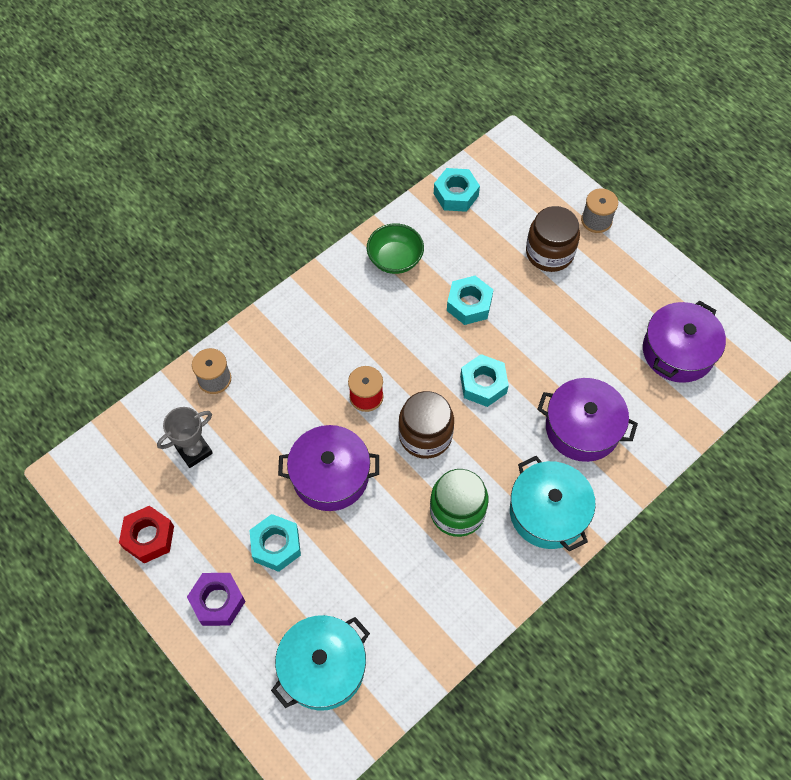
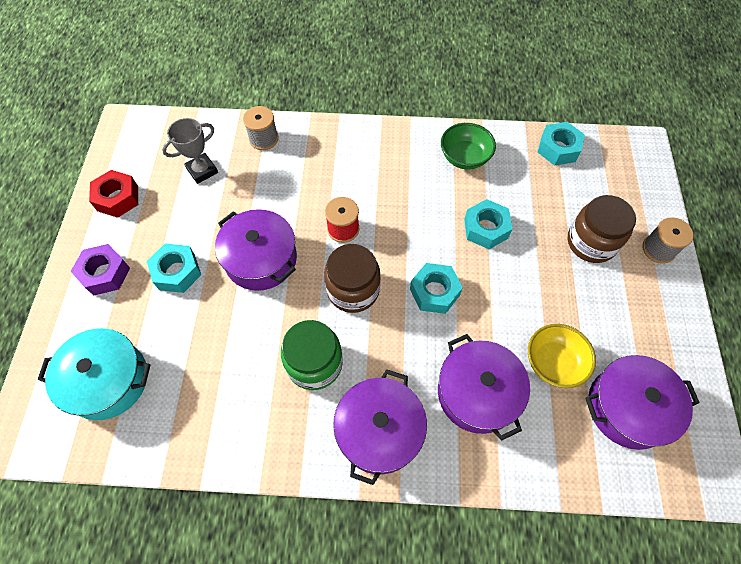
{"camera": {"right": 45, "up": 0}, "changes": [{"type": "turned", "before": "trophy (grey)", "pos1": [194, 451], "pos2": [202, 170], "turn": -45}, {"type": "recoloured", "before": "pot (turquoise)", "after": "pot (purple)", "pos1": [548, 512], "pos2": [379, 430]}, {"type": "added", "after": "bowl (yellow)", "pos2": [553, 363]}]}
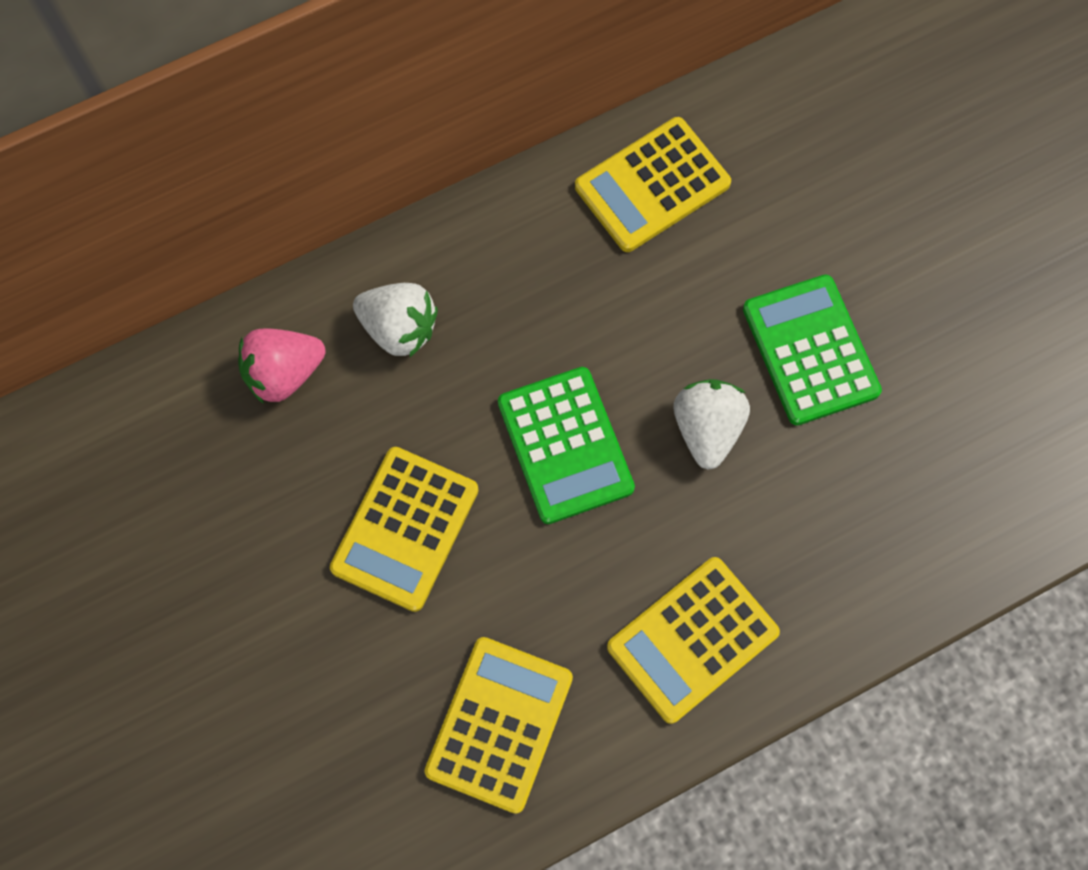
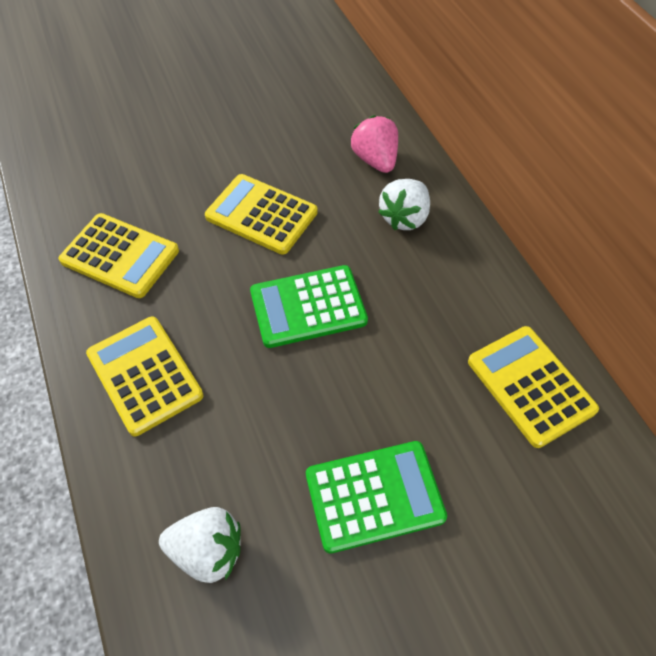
{"camera": {"right": 95, "up": -15}, "changes": [{"type": "moved", "before": "strawberry (white)", "pos1": [707, 429], "pos2": [207, 551]}]}
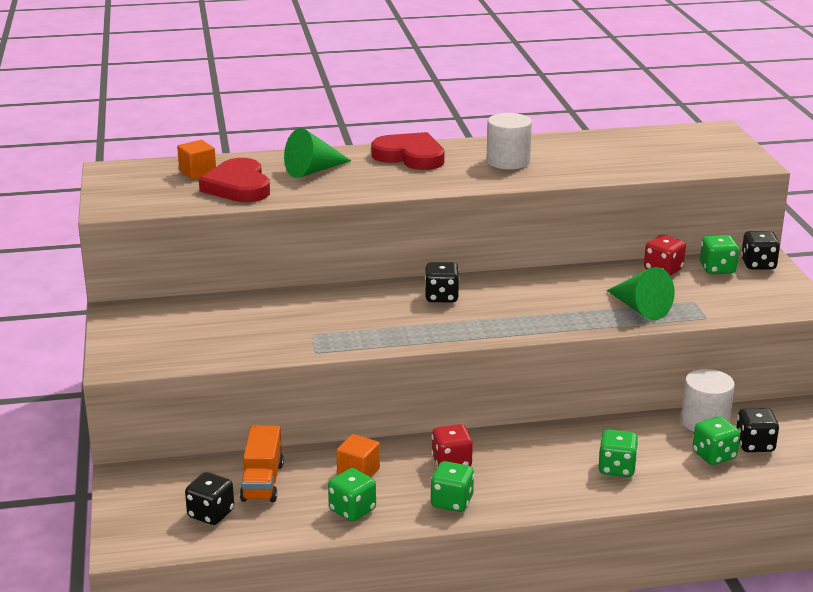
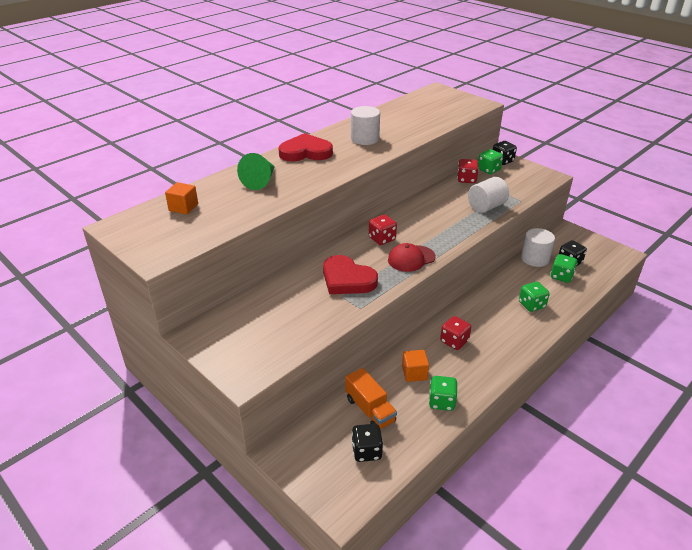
{"camera": {"right": -35, "up": 10}, "changes": [{"type": "moved", "before": "heart (red)", "pos1": [238, 186], "pos2": [347, 279]}, {"type": "recoloured", "before": "dice (black)", "after": "dice (red)", "pos1": [441, 297], "pos2": [382, 239]}, {"type": "added", "after": "cap (red)", "pos2": [411, 258]}, {"type": "replaced", "before": "cone (green)", "after": "cylinder (white)", "pos1": [640, 308], "pos2": [486, 207]}, {"type": "removed", "before": "dice (green)", "pos1": [452, 502]}]}
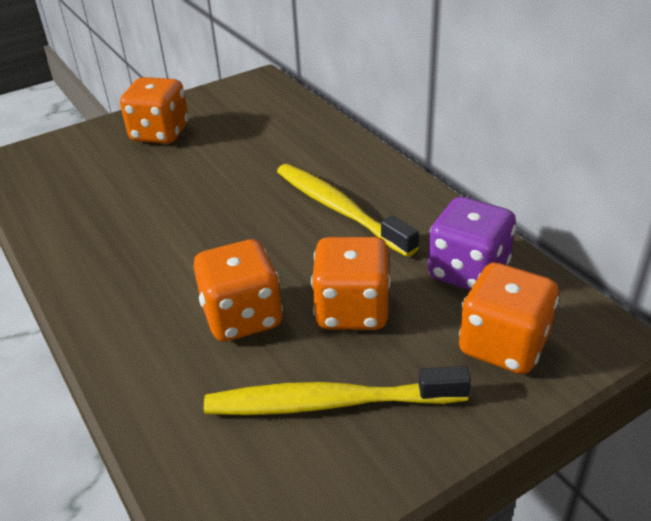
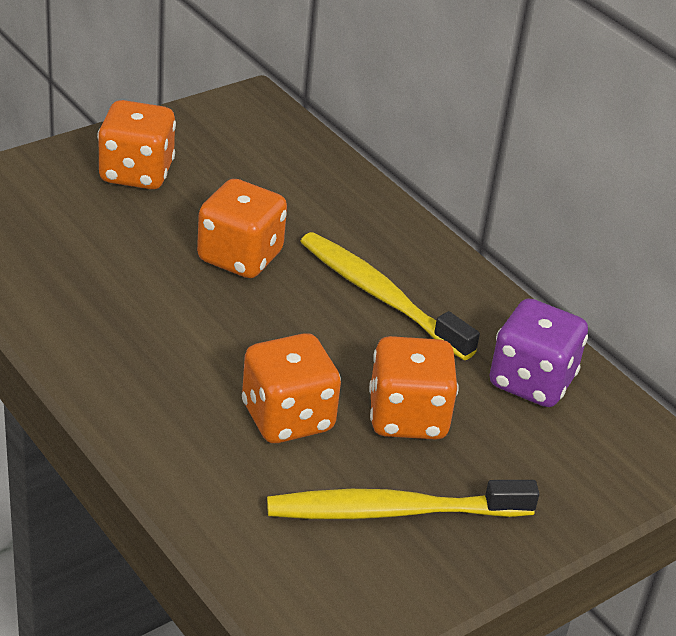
{"camera": {"right": -10, "up": 0}, "changes": [{"type": "moved", "before": "dice (orange)", "pos1": [503, 345], "pos2": [240, 257]}]}
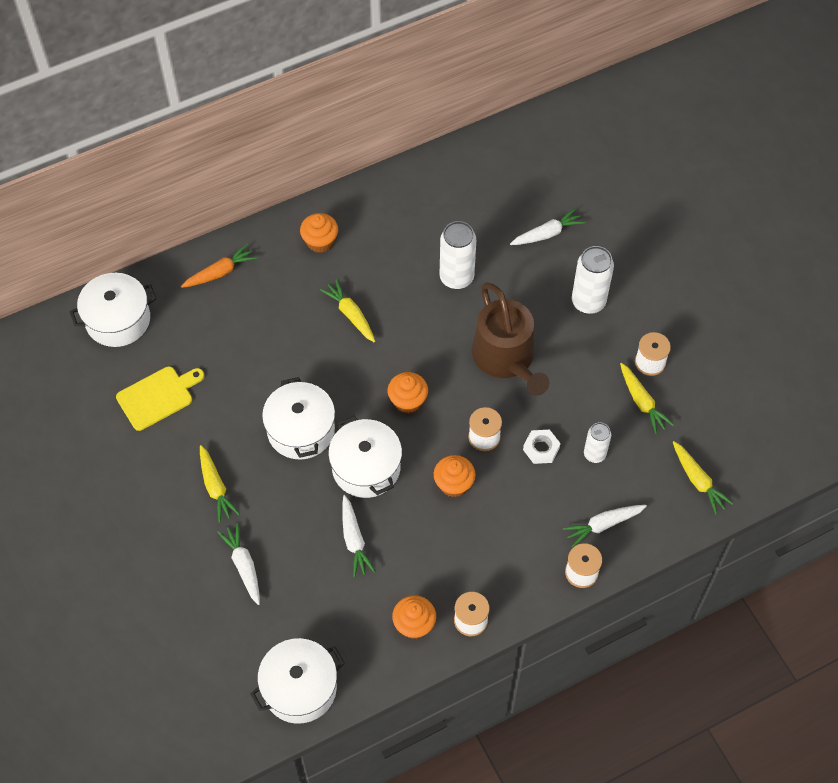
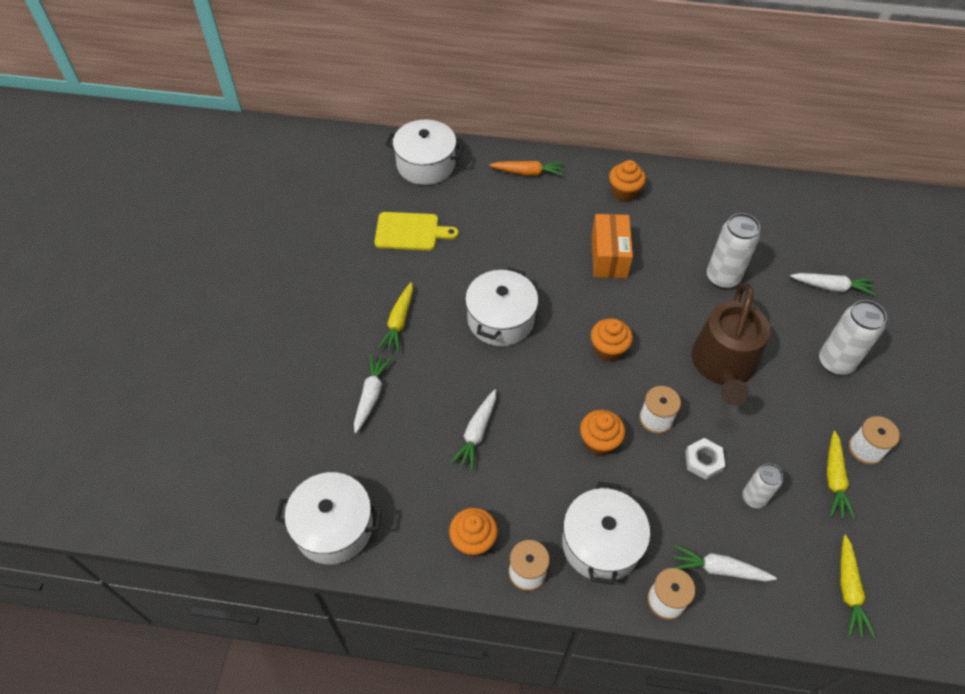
{"camera": {"right": 35, "up": -5}, "changes": [{"type": "moved", "before": "pot (white)", "pos1": [366, 467], "pos2": [601, 543]}, {"type": "replaced", "before": "carrot (yellow)", "after": "box (orange)", "pos1": [350, 314], "pos2": [609, 256]}]}
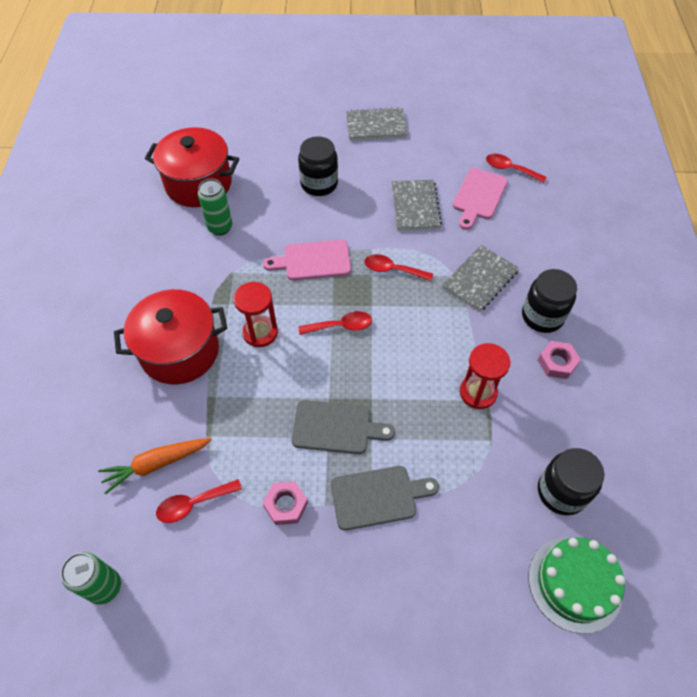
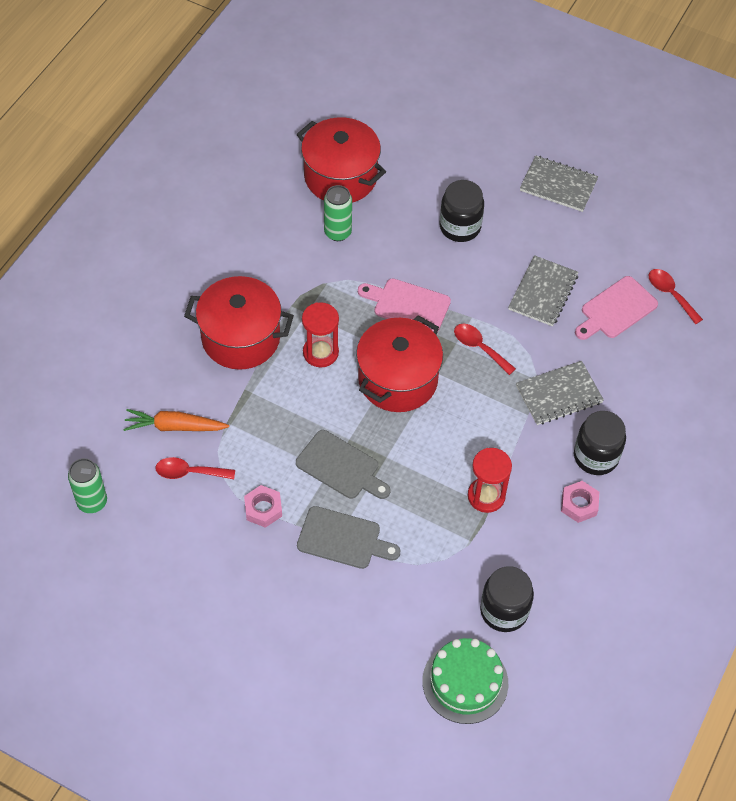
{"camera": {"right": 25, "up": 0}, "changes": [{"type": "replaced", "before": "spoon (red)", "after": "pot (red)", "pos1": [341, 326], "pos2": [397, 379]}]}
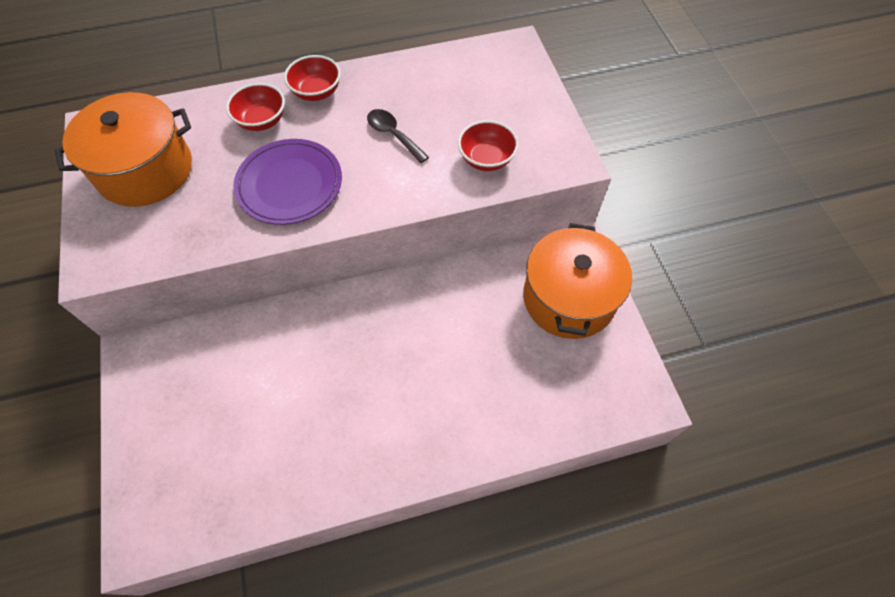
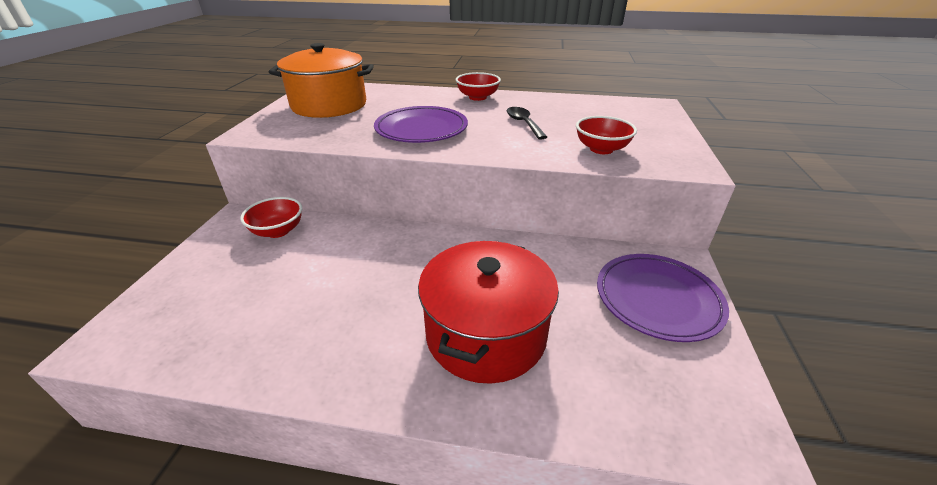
{"camera": {"right": 25, "up": -25}, "changes": [{"type": "moved", "before": "bowl (red)", "pos1": [262, 121], "pos2": [278, 231]}, {"type": "added", "after": "pot (red)", "pos2": [486, 334]}, {"type": "replaced", "before": "pot (orange)", "after": "plate (purple)", "pos1": [568, 298], "pos2": [657, 299]}]}
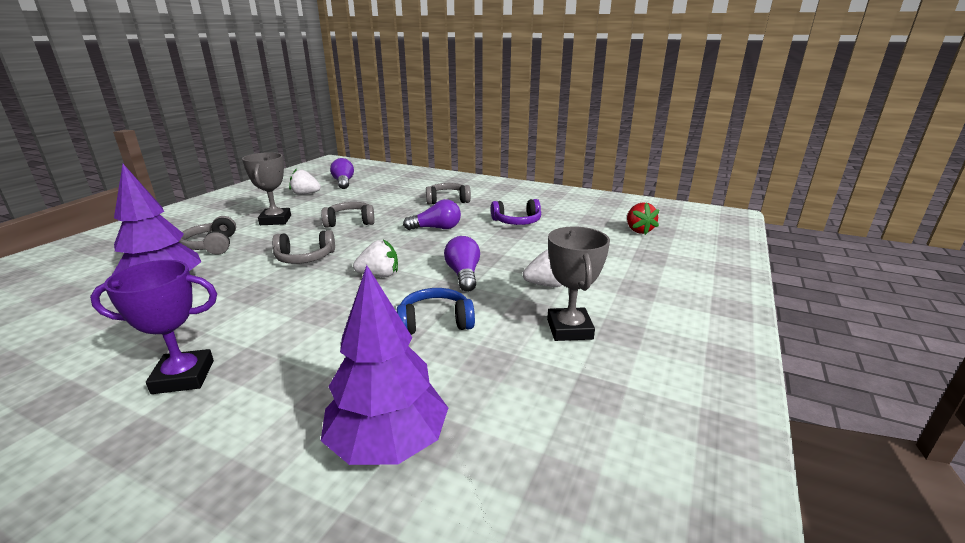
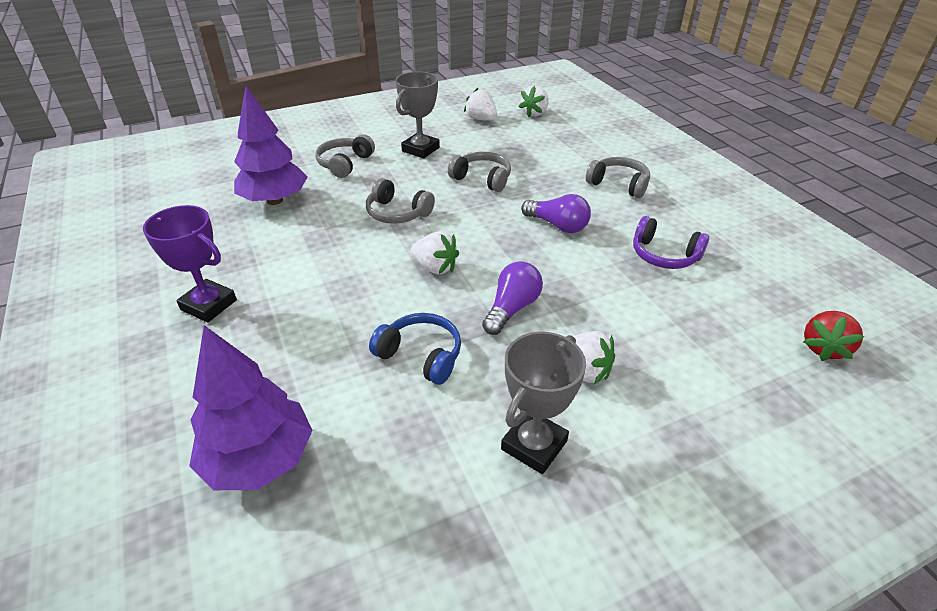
{"camera": {"right": 40, "up": 15}, "changes": [{"type": "replaced", "before": "light bulb (purple)", "after": "strawberry (white)", "pos1": [343, 182], "pos2": [534, 113]}]}
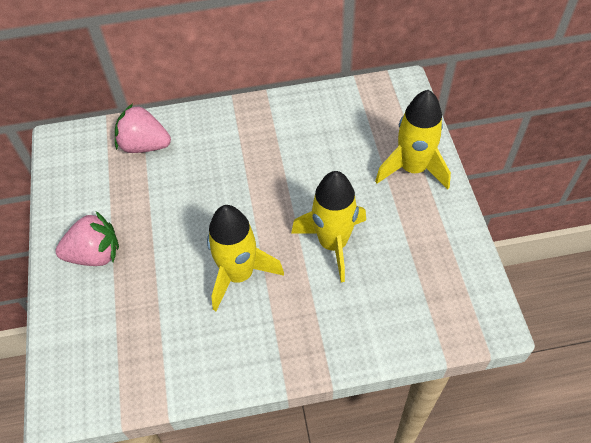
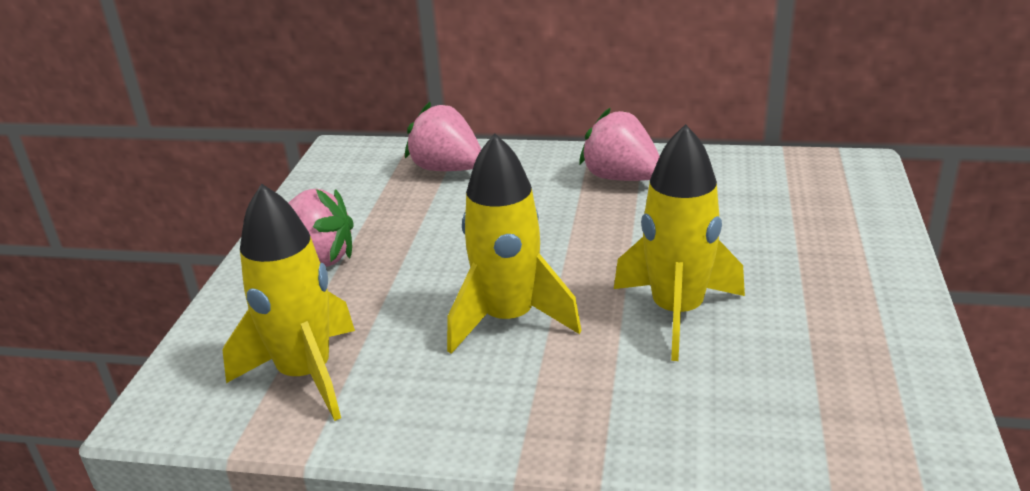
{"camera": {"right": 20, "up": -25}, "changes": [{"type": "moved", "before": "rocket (yellow)", "pos1": [412, 168], "pos2": [305, 375]}, {"type": "added", "after": "strawberry (pink)", "pos2": [621, 178]}]}
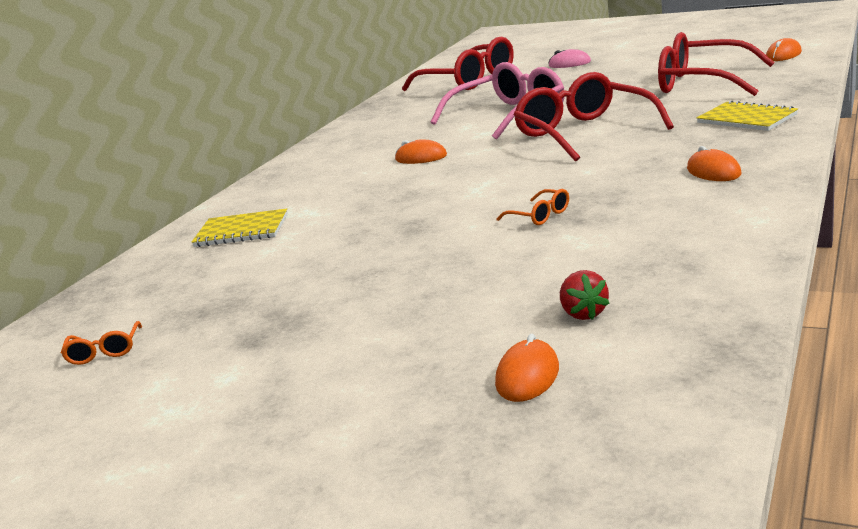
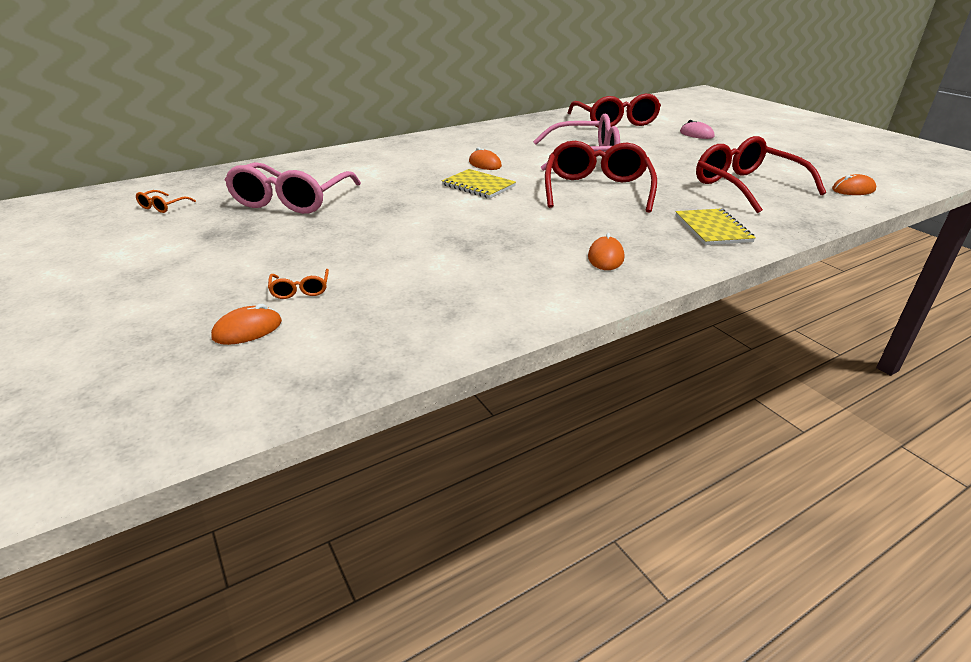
{"camera": {"right": 30, "up": 10}, "changes": [{"type": "added", "after": "glasses (pink)", "pos2": [292, 200]}, {"type": "moved", "before": "glasses (orange)", "pos1": [539, 215], "pos2": [300, 290]}, {"type": "moved", "before": "notebook (yellow)", "pos1": [241, 231], "pos2": [478, 185]}, {"type": "removed", "before": "strawberry (red)", "pos1": [583, 313]}]}
